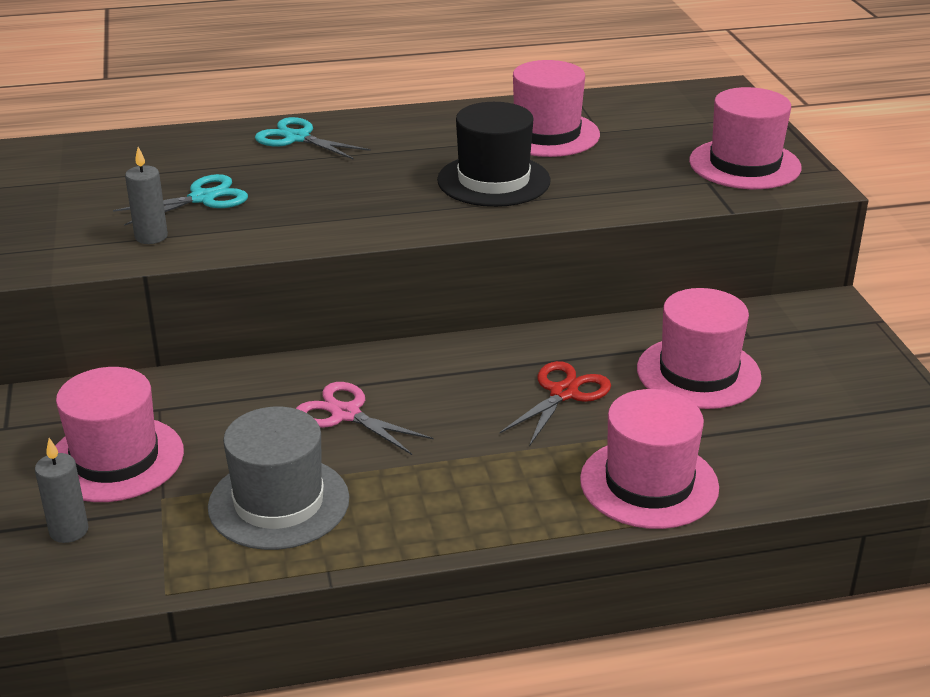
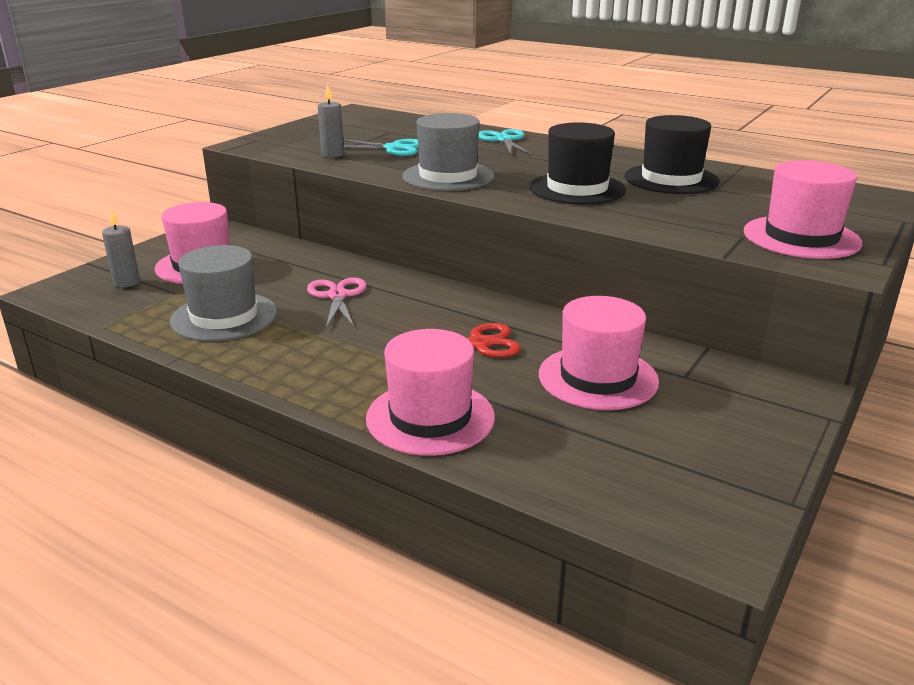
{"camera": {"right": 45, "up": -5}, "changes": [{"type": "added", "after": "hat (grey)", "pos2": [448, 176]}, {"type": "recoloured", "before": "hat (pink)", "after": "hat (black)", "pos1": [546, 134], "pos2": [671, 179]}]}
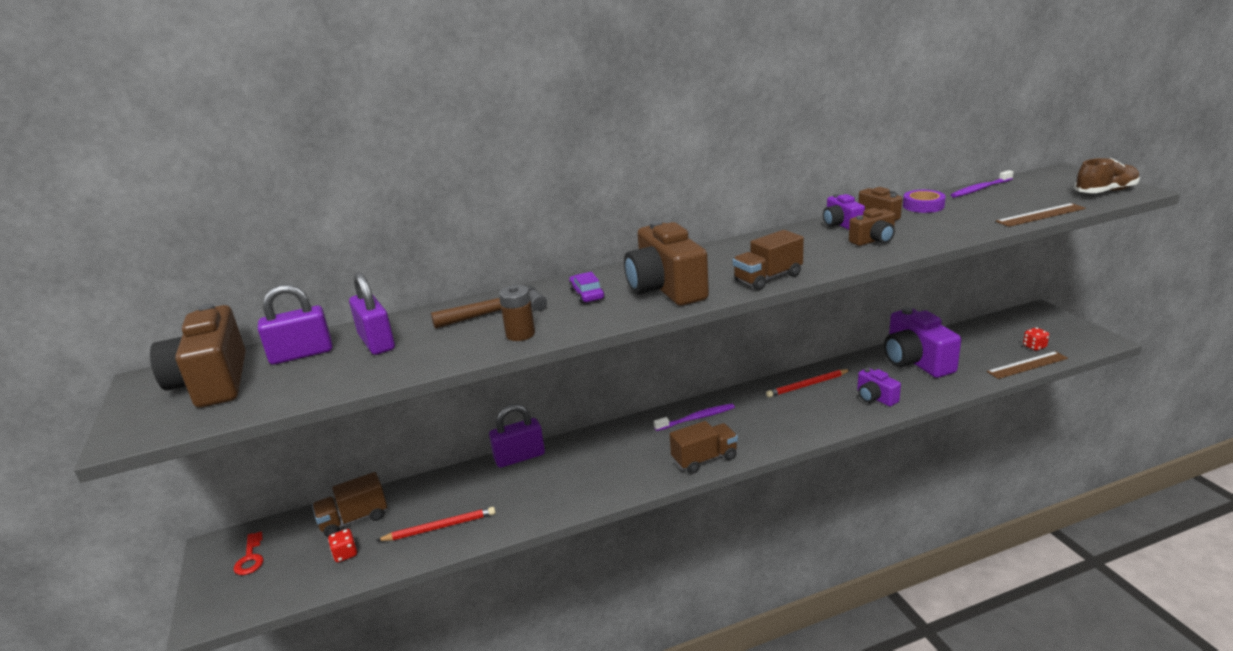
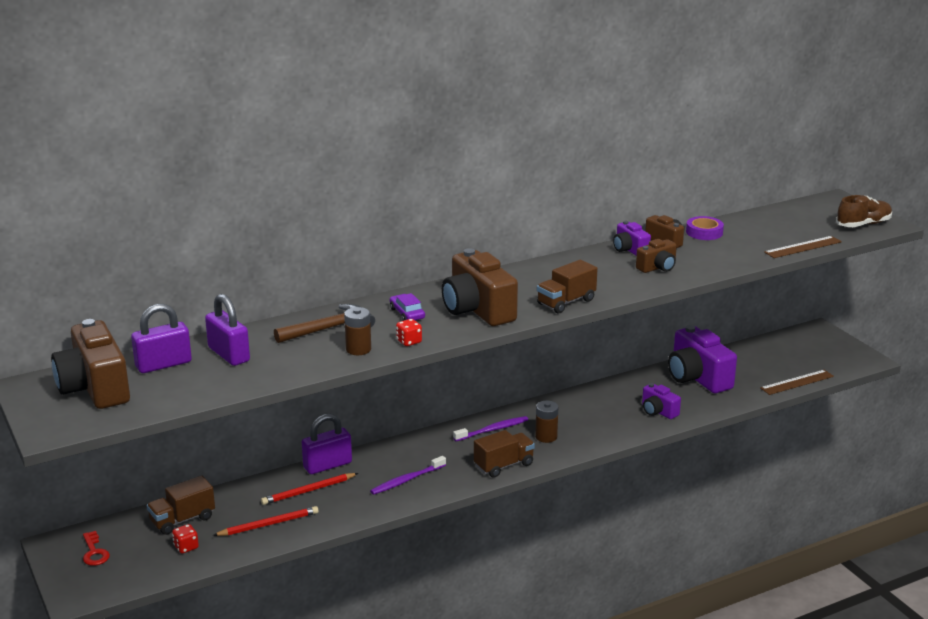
{"camera": {"right": -10, "up": 0}, "changes": [{"type": "moved", "before": "pencil (red)", "pos1": [807, 385], "pos2": [308, 491]}, {"type": "moved", "before": "toothbrush (purple)", "pos1": [980, 189], "pos2": [407, 480]}, {"type": "moved", "before": "dice (red)", "pos1": [1034, 346], "pos2": [409, 342]}, {"type": "added", "after": "battery (brown)", "pos2": [546, 437]}]}
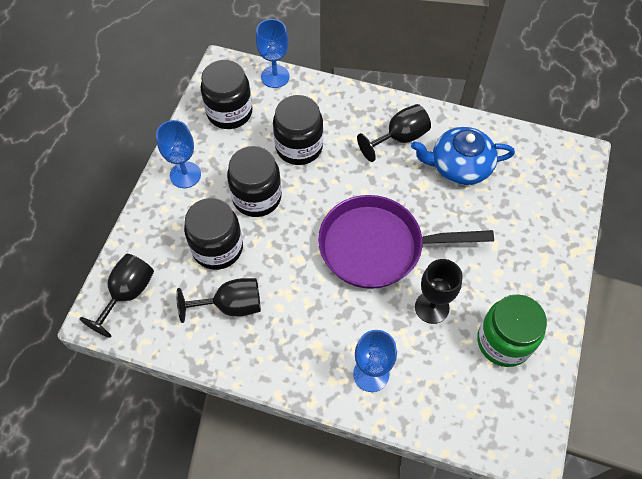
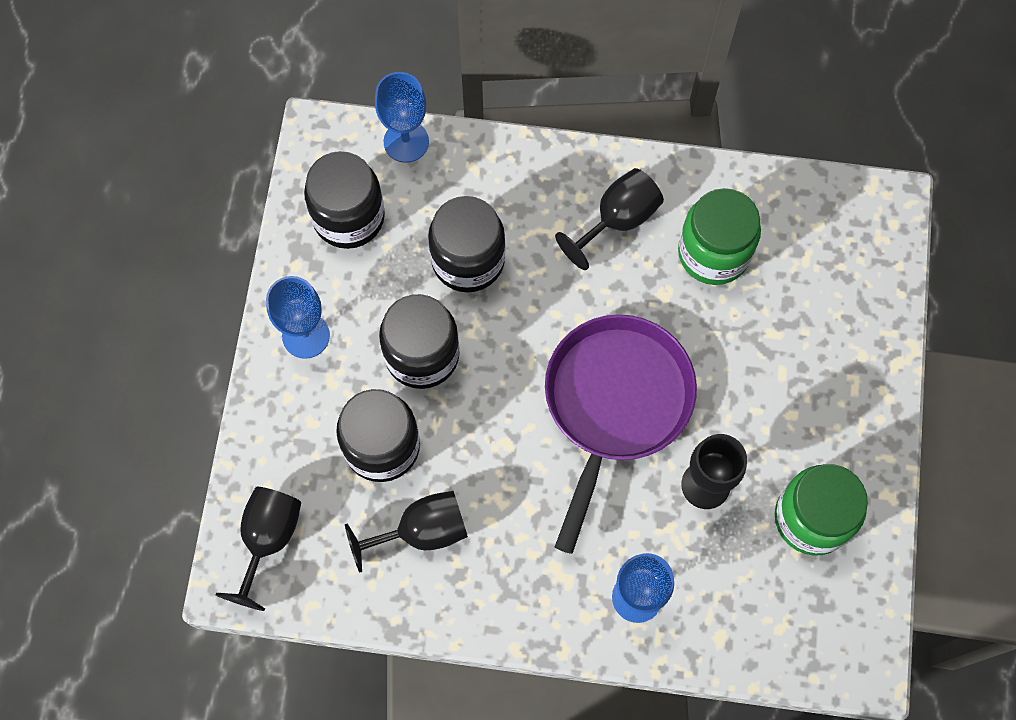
{"camera": {"right": -10, "up": 10}, "changes": [{"type": "turned", "before": "pan (purple)", "pos1": [378, 246], "pos2": [614, 404], "turn": 120}, {"type": "replaced", "before": "teapot (blue)", "after": "jar (green)", "pos1": [459, 166], "pos2": [713, 253]}]}
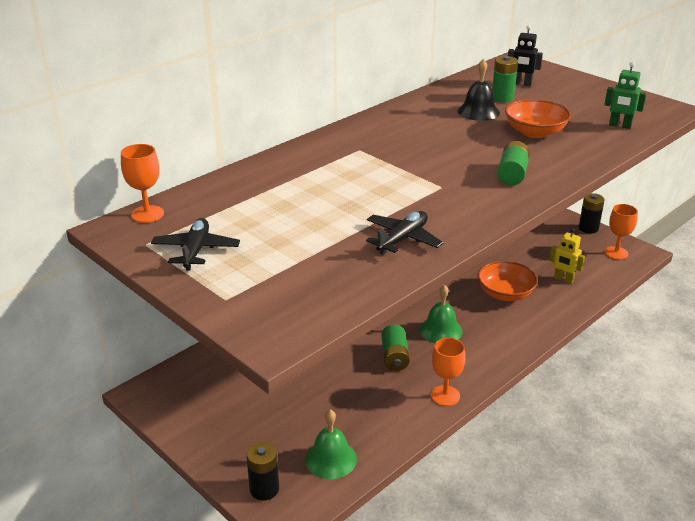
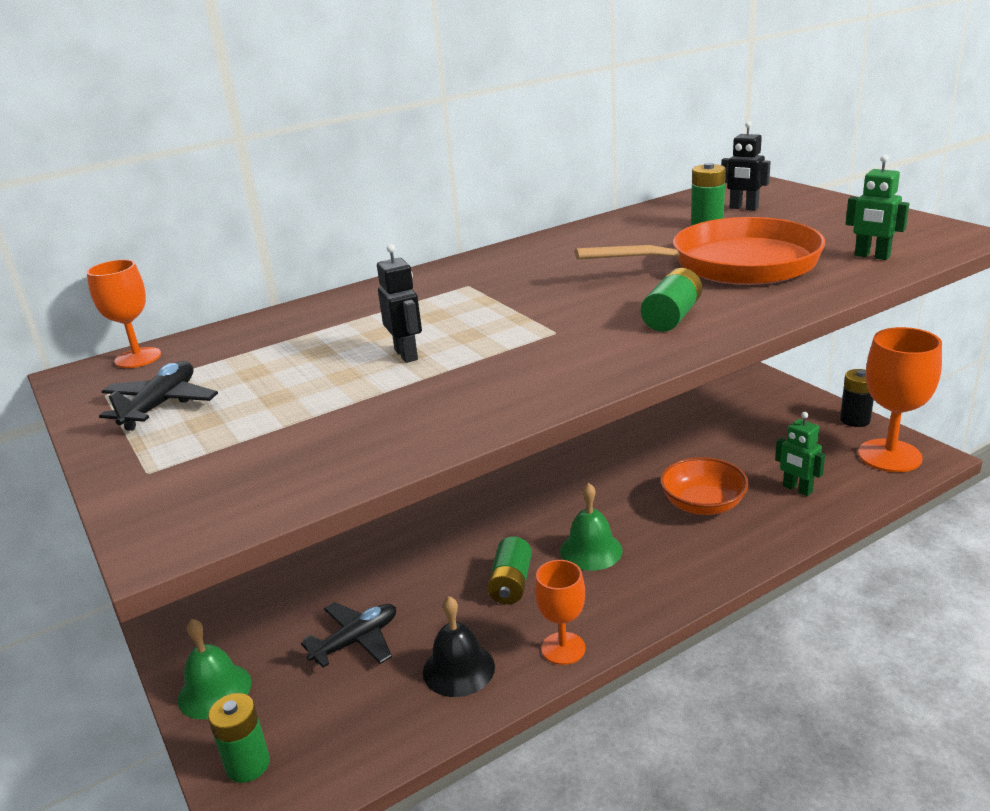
{"camera": {"right": 15, "up": -5}, "changes": [{"type": "moved", "before": "bell (green)", "pos1": [331, 459], "pos2": [214, 690]}, {"type": "recoloured", "before": "battery (black)", "after": "battery (green)", "pos1": [264, 489], "pos2": [248, 765]}, {"type": "moved", "before": "plane (black)", "pos1": [402, 239], "pos2": [356, 641]}, {"type": "added", "after": "robot (black)", "pos2": [406, 354]}, {"type": "moved", "before": "bell (black)", "pos1": [478, 111], "pos2": [458, 669]}, {"type": "replaced", "before": "bowl (orange)", "after": "pan (orange)", "pos1": [535, 132], "pos2": [734, 265]}, {"type": "recoloured", "before": "robot (yellow)", "after": "robot (green)", "pos1": [563, 279], "pos2": [797, 489]}, {"type": "resized", "before": "goblet (orange)", "pos1": [616, 253], "pos2": [889, 456], "scale": 1.72}]}
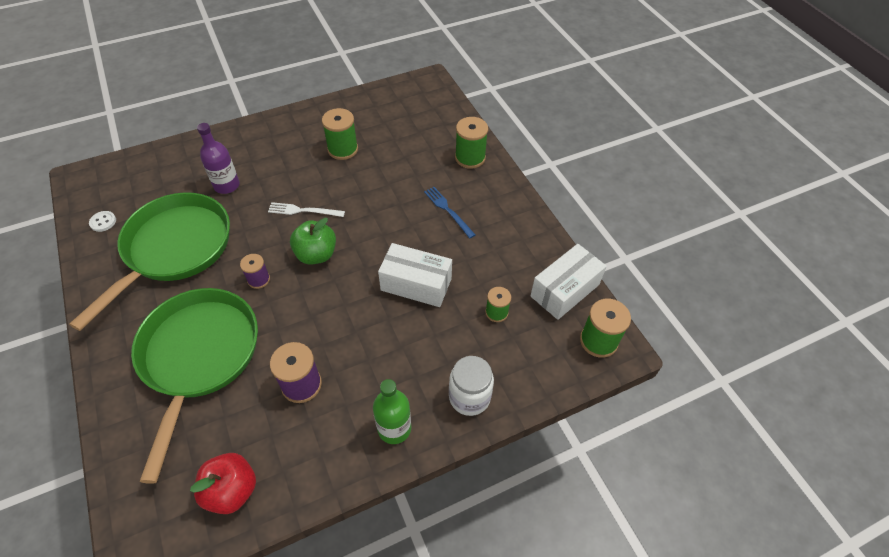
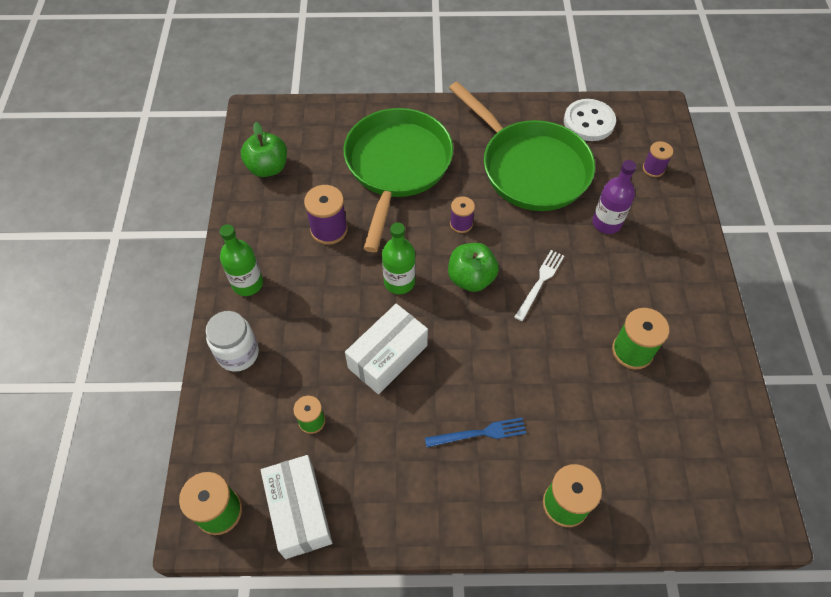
{"camera": {"right": 115, "up": 5}, "changes": [{"type": "recoloured", "before": "apple (red)", "after": "apple (green)", "pos1": [232, 490], "pos2": [268, 168]}, {"type": "turned", "before": "pan (green)", "pos1": [199, 357], "pos2": [396, 167], "turn": -105}, {"type": "added", "after": "bottle (green)", "pos2": [399, 282]}, {"type": "resized", "before": "button (white)", "pos1": [103, 222], "pos2": [589, 122], "scale": 2.05}, {"type": "added", "after": "spool (purple)", "pos2": [653, 169]}]}
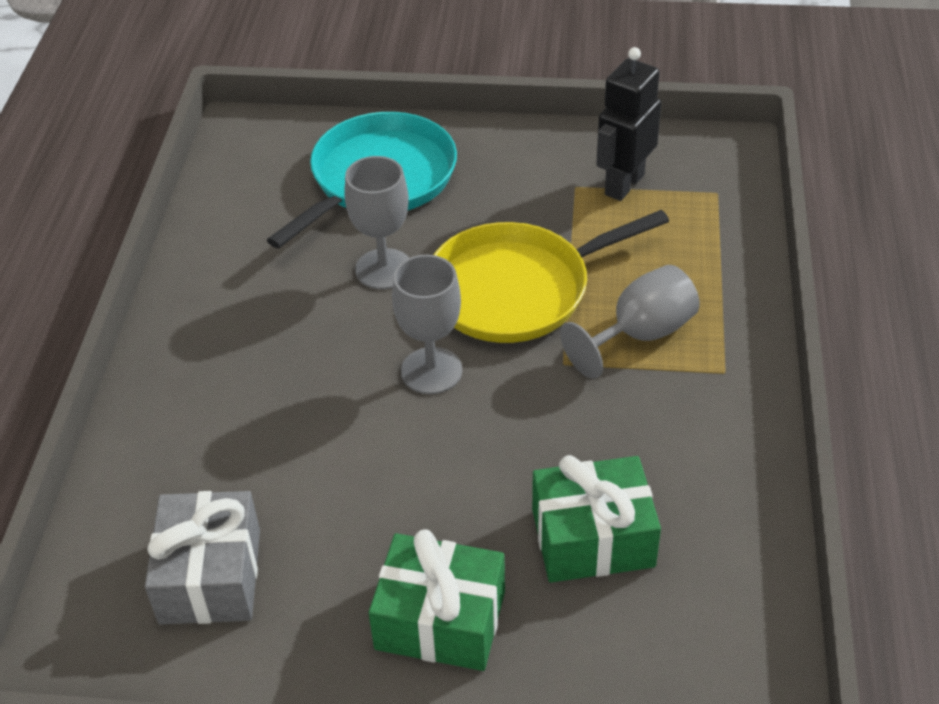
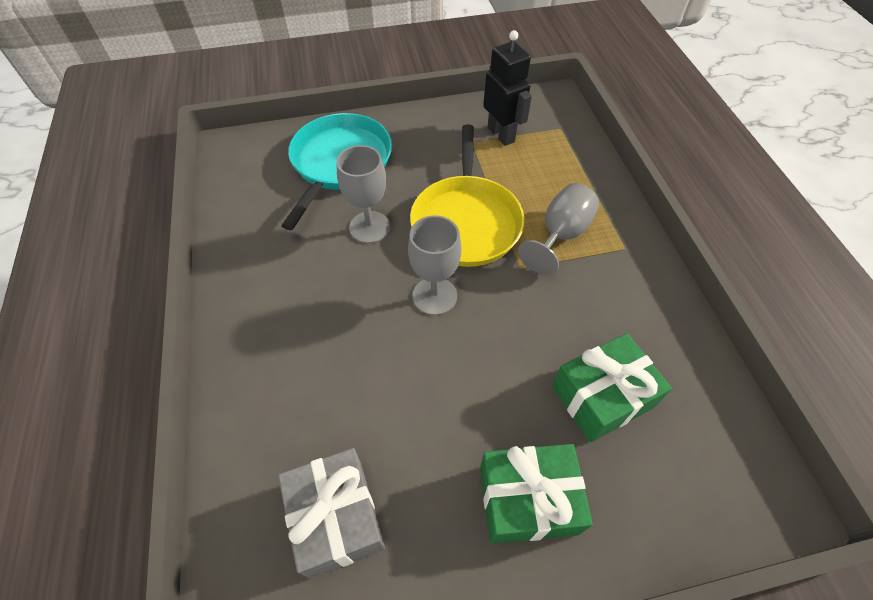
{"camera": {"right": -20, "up": 10}, "changes": [{"type": "turned", "before": "pan (yellow)", "pos1": [516, 289], "pos2": [466, 221], "turn": -45}, {"type": "turned", "before": "robot (black)", "pos1": [623, 184], "pos2": [501, 134], "turn": 135}]}
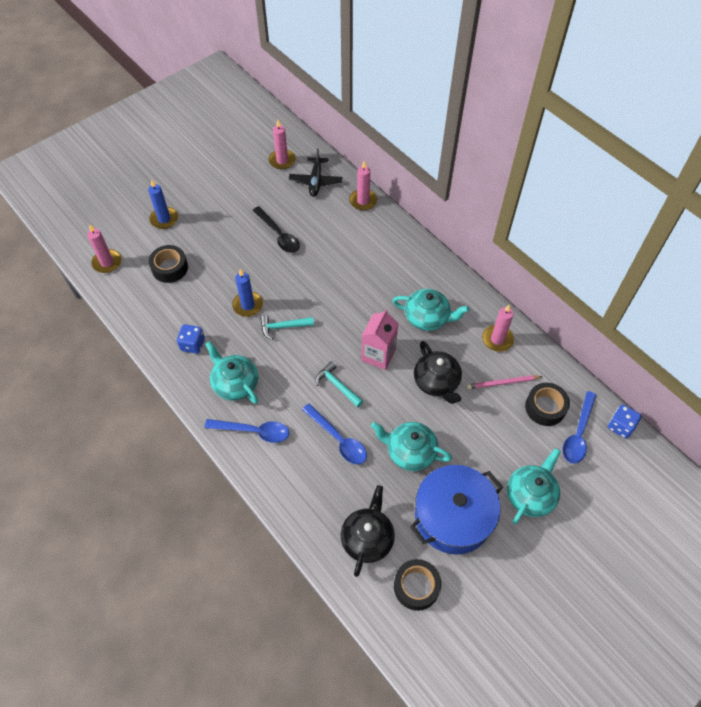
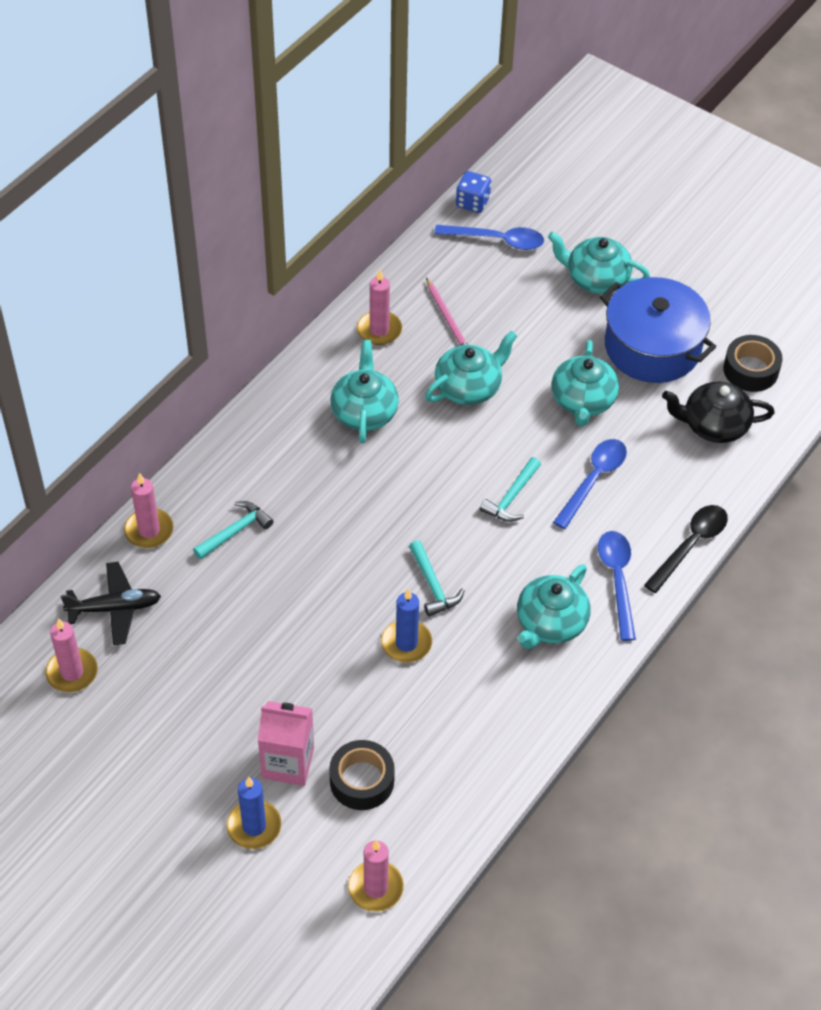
{"camera": {"right": -105, "up": -5}, "changes": [{"type": "added", "after": "hammer (turquoise)", "pos2": [235, 531]}, {"type": "moved", "before": "carton (pink)", "pos1": [378, 355], "pos2": [288, 763]}, {"type": "recoloured", "before": "teapot (black)", "after": "teapot (turquoise)", "pos1": [436, 382], "pos2": [469, 387]}, {"type": "moved", "before": "spoon (black)", "pos1": [279, 235], "pos2": [690, 545]}, {"type": "removed", "before": "dice (blue)", "pos1": [192, 344]}, {"type": "removed", "before": "tape (black)", "pos1": [545, 407]}]}
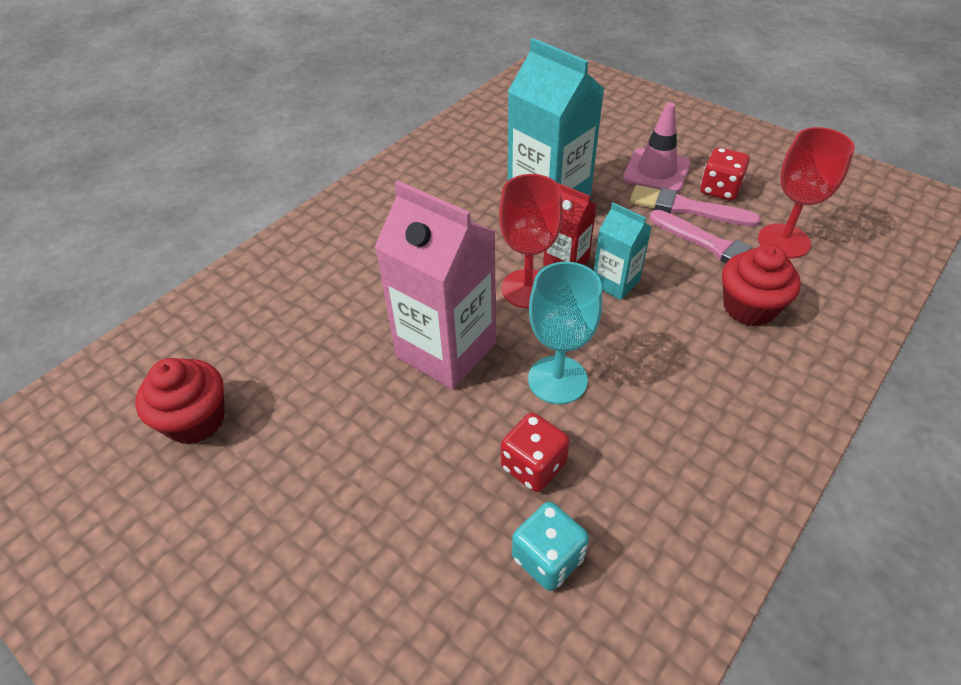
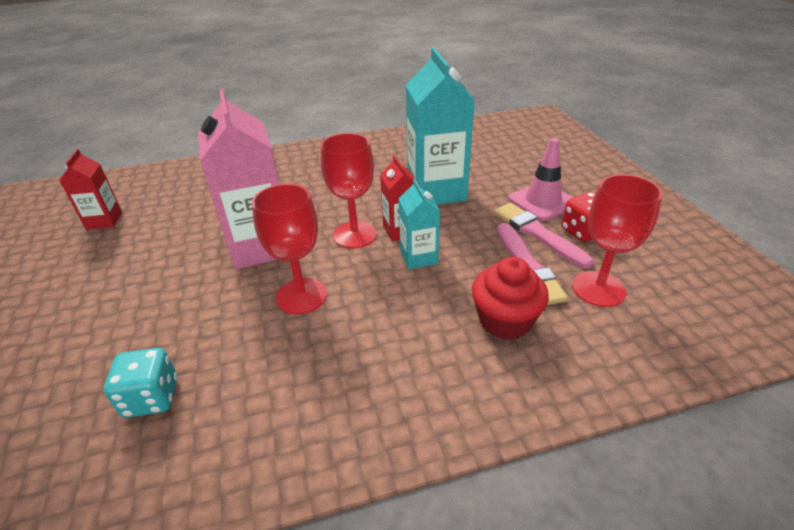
{"camera": {"right": 35, "up": -10}, "changes": [{"type": "replaced", "before": "cupcake (red)", "after": "carton (red)", "pos1": [196, 420], "pos2": [104, 220]}, {"type": "recoloured", "before": "goblet (turquoise)", "after": "goblet (red)", "pos1": [557, 380], "pos2": [301, 296]}, {"type": "removed", "before": "dice (red)", "pos1": [533, 466]}]}
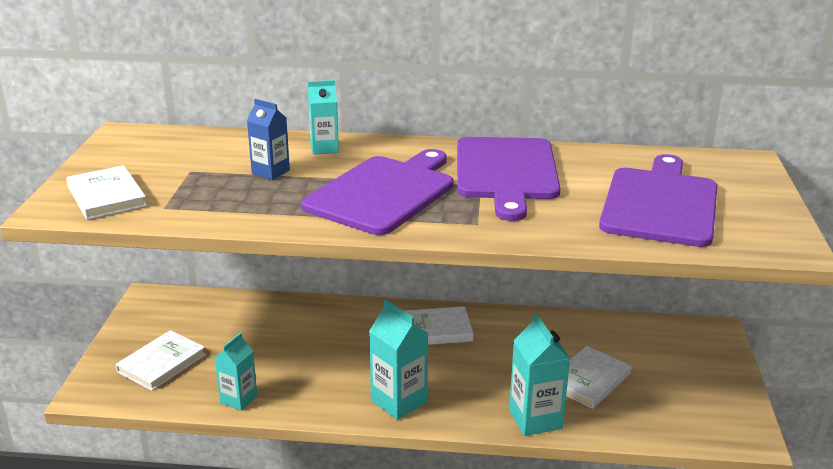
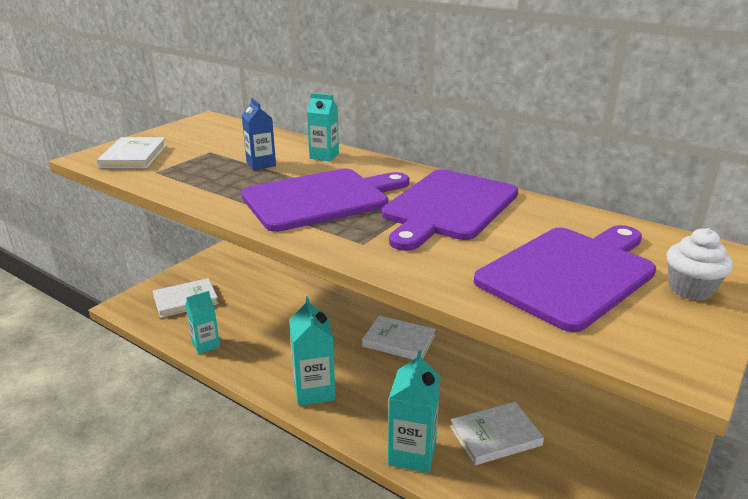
{"camera": {"right": 30, "up": 0}, "changes": [{"type": "added", "after": "cupcake (white)", "pos2": [690, 289]}]}
